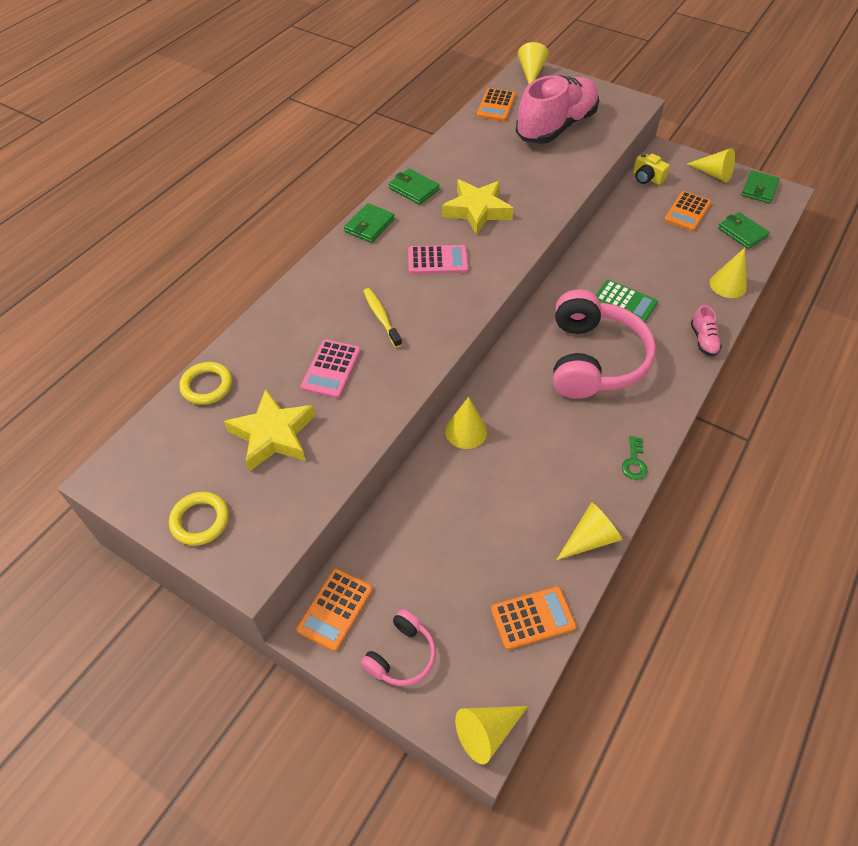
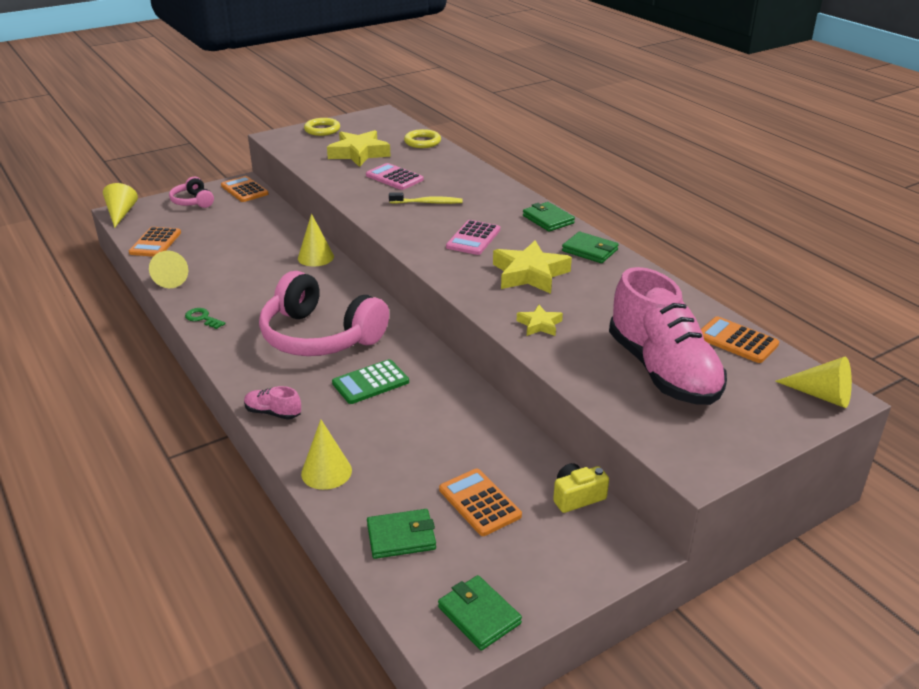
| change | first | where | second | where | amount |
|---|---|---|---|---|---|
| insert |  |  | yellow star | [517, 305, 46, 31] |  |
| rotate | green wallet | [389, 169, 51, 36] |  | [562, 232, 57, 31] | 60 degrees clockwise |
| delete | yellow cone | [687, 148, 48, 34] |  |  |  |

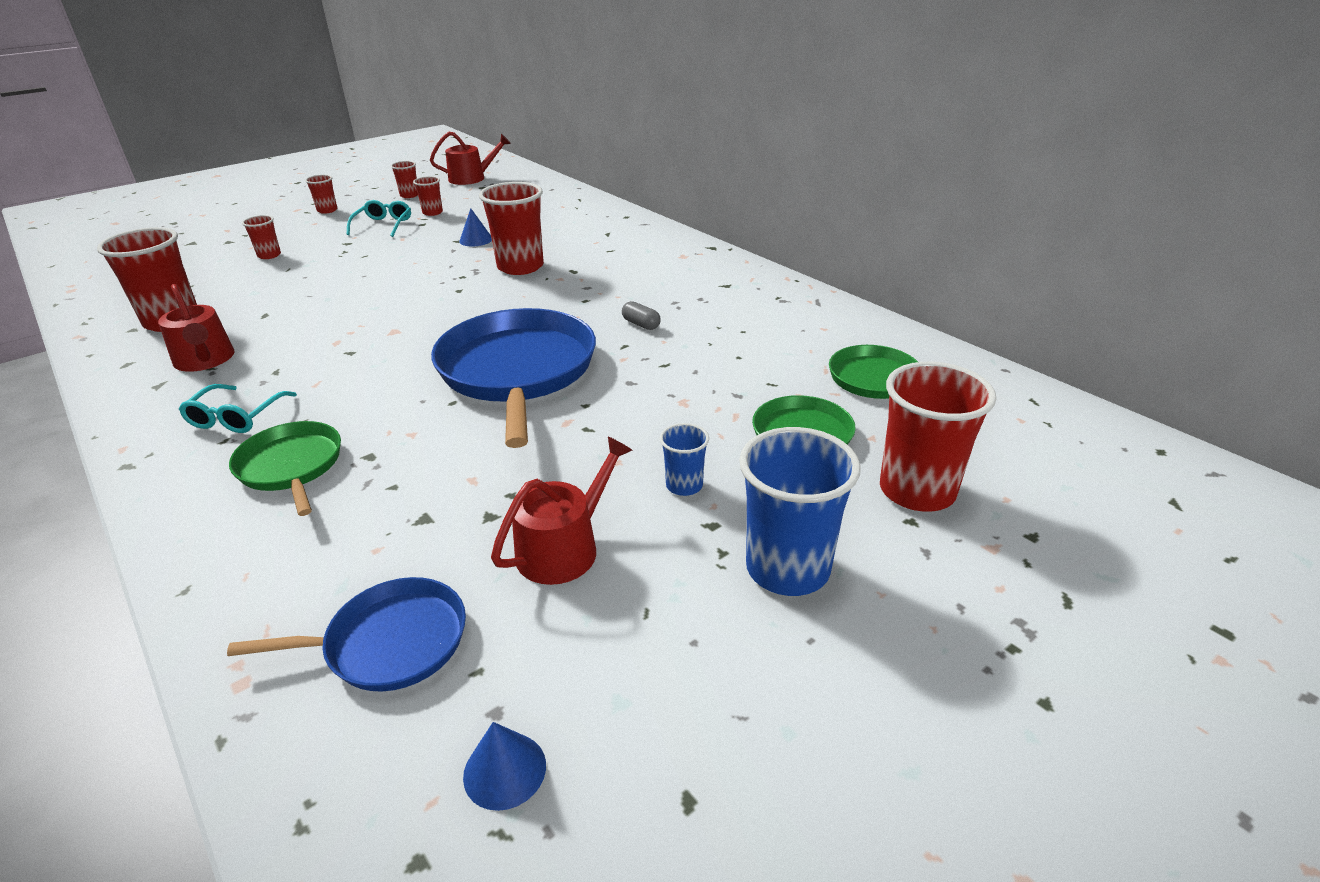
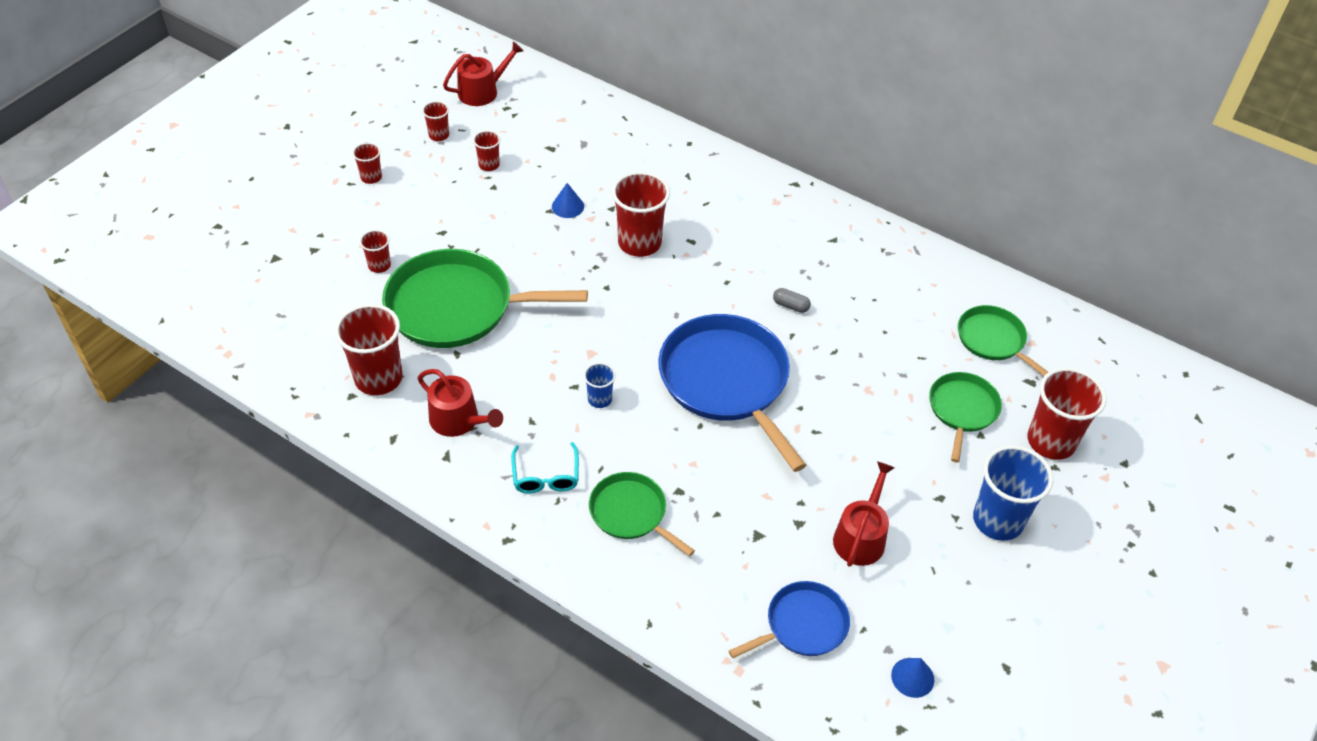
| change | first | where | second | where | amount |
|---|---|---|---|---|---|
| insert |  |  | green pan | [382, 249, 206, 99] |  |
| move | blue cup | [660, 423, 49, 73] |  | [584, 363, 32, 45] |  |
| delete | turquoise glasses | [346, 200, 65, 37] |  |  |  |

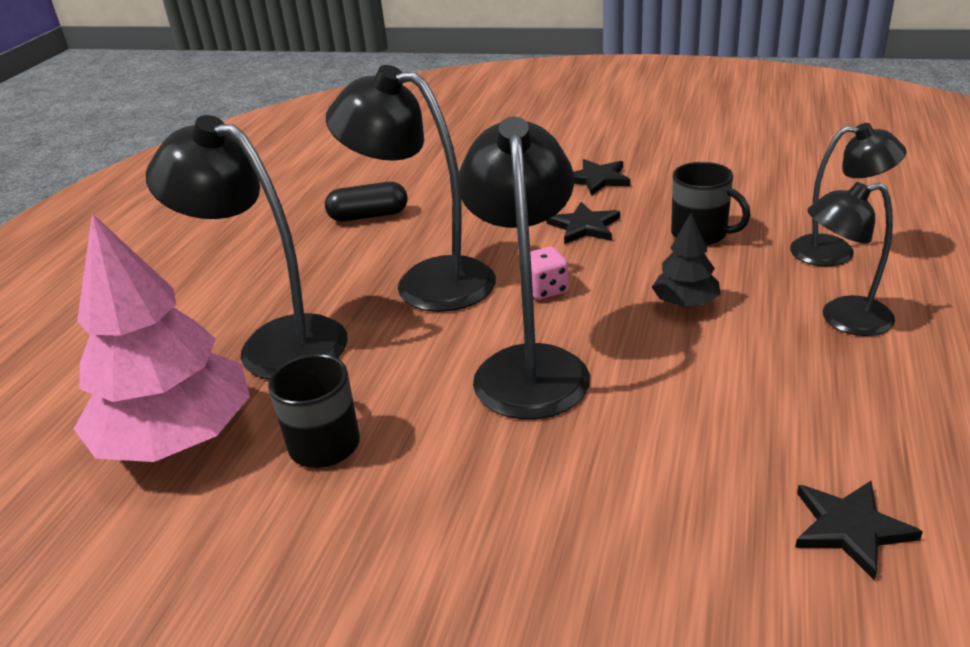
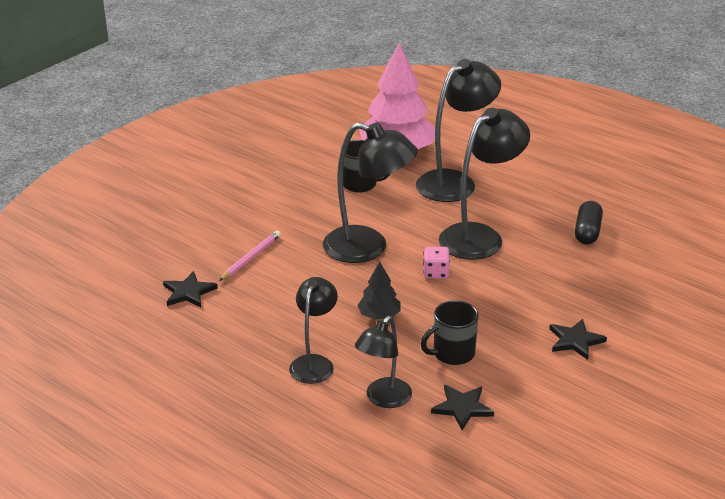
| change | first | where | second | where | amount |
|---|---|---|---|---|---|
| insert |  |  | pink pencil | [219, 231, 62, 50] |  |
| move | black star | [547, 202, 73, 42] |  | [431, 385, 63, 45] |  |

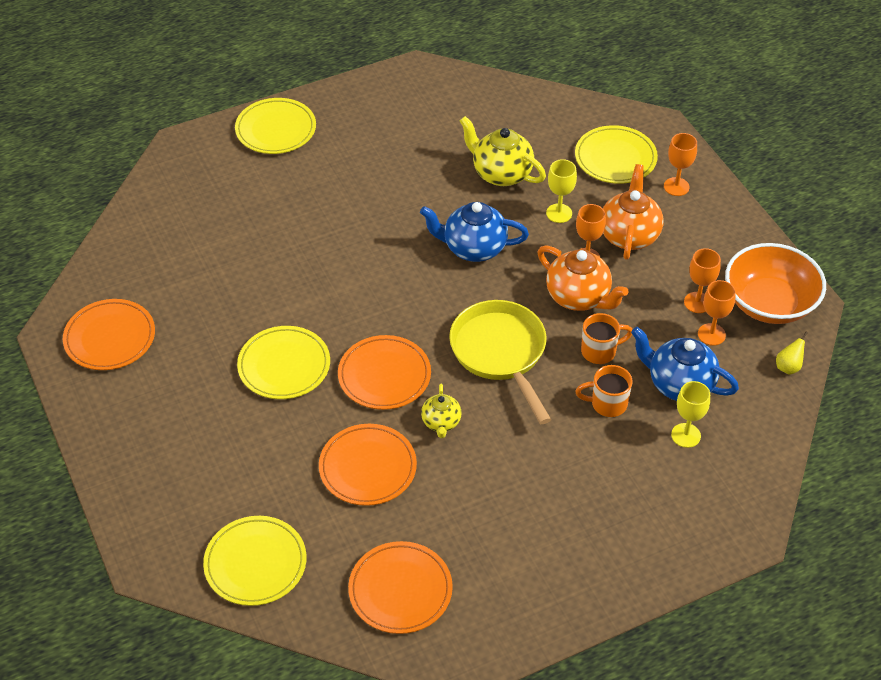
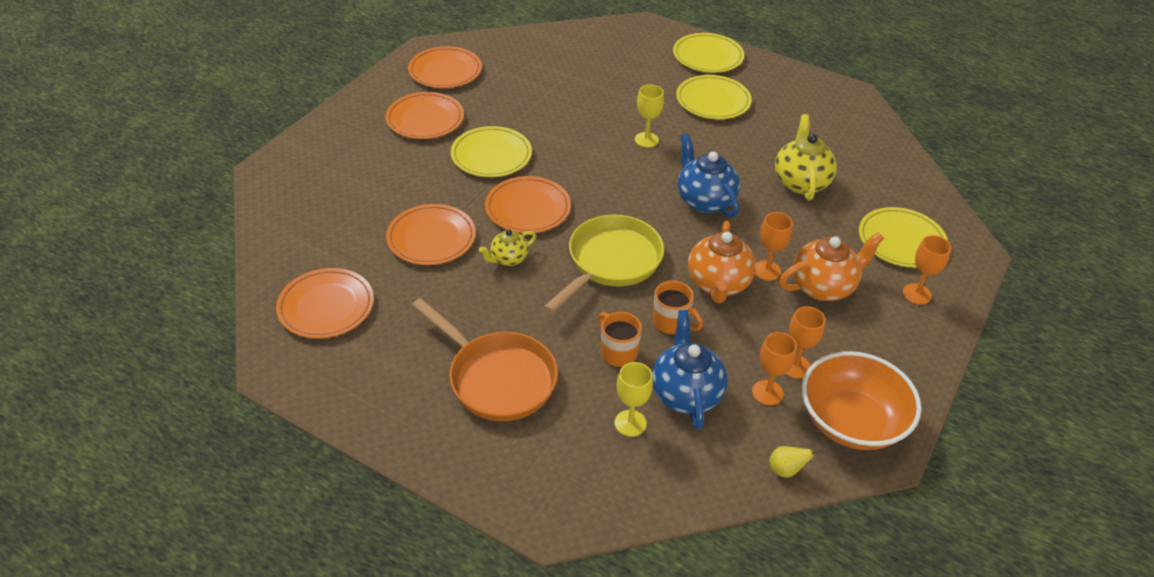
| change | first | where | second | where | amount |
|---|---|---|---|---|---|
| insert |  |  | orange plate | [385, 92, 79, 47] |  |
| insert |  |  | orange pan | [412, 298, 146, 123] |  |
| move | yellow goblet | [546, 159, 31, 64] |  | [635, 85, 29, 63] |  |
| move | yellow plate | [203, 516, 103, 90] |  | [676, 75, 76, 44] |  |

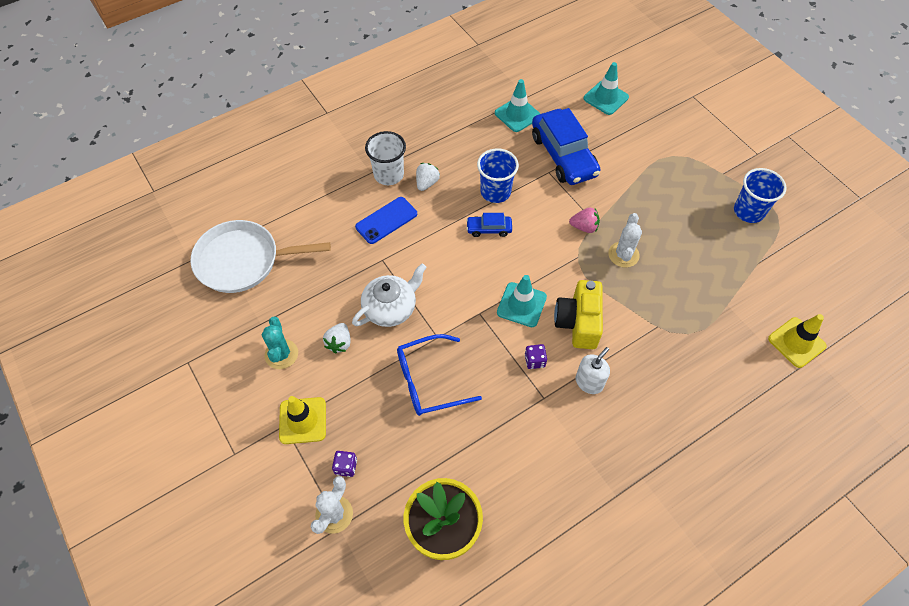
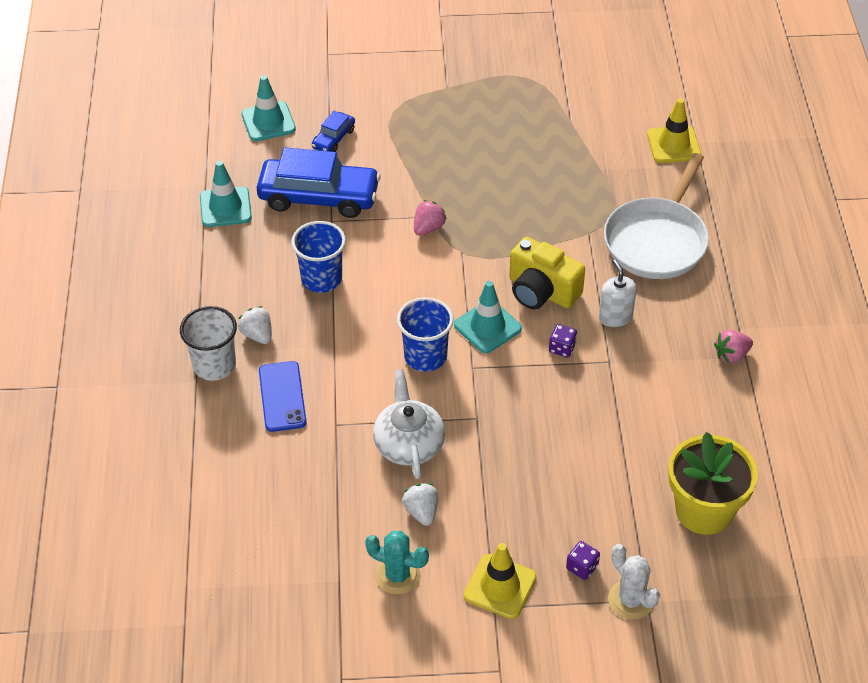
| change | first | where | second | where | amount |
|---|---|---|---|---|---|
| move | blue car | [466, 213, 46, 24] |  | [312, 111, 43, 41] |  |
| move | blue cup | [734, 168, 53, 55] |  | [397, 297, 57, 75] |  |
| rotate | white strawberry | [323, 323, 28, 30] |  | [402, 483, 36, 43] | 150 degrees counterclockwise |
| move | white pan | [191, 220, 140, 73] |  | [604, 153, 105, 126] |  |
| insert |  |  | pink strawberry | [714, 330, 39, 33] |  |
| delete | blue glasses | [397, 334, 85, 82] |  |  |  |
| delete | white cactus | [608, 213, 34, 55] |  |  |  |

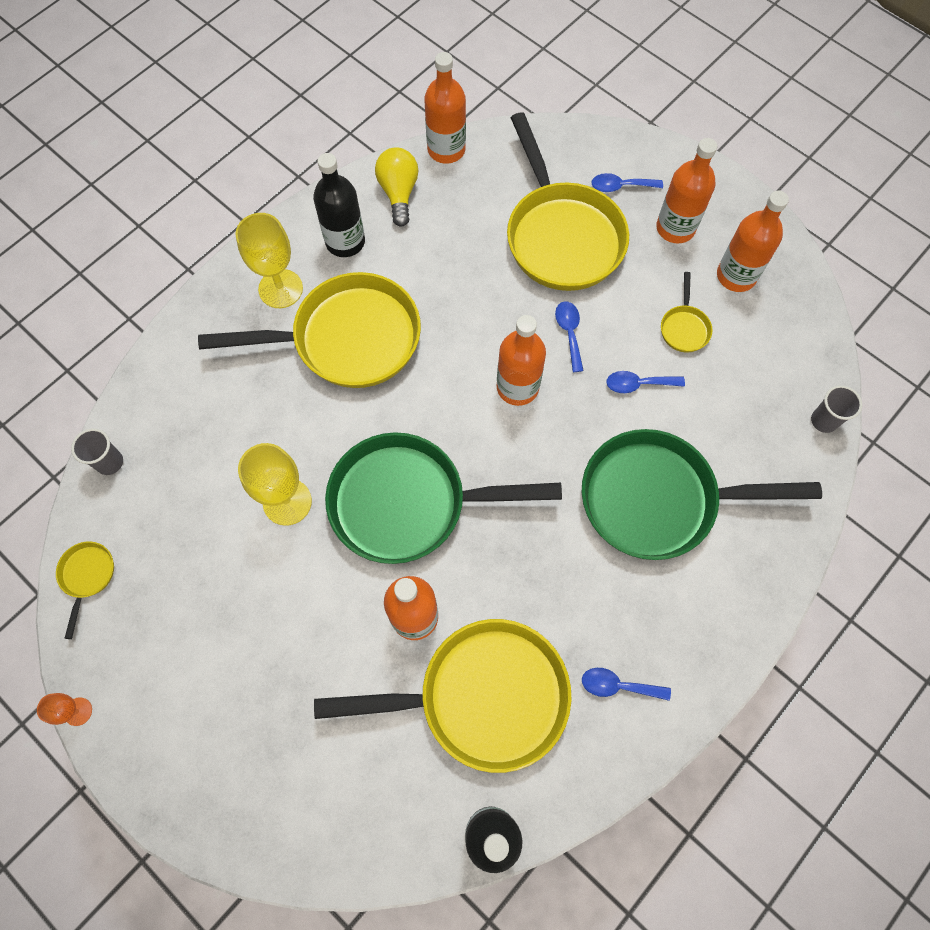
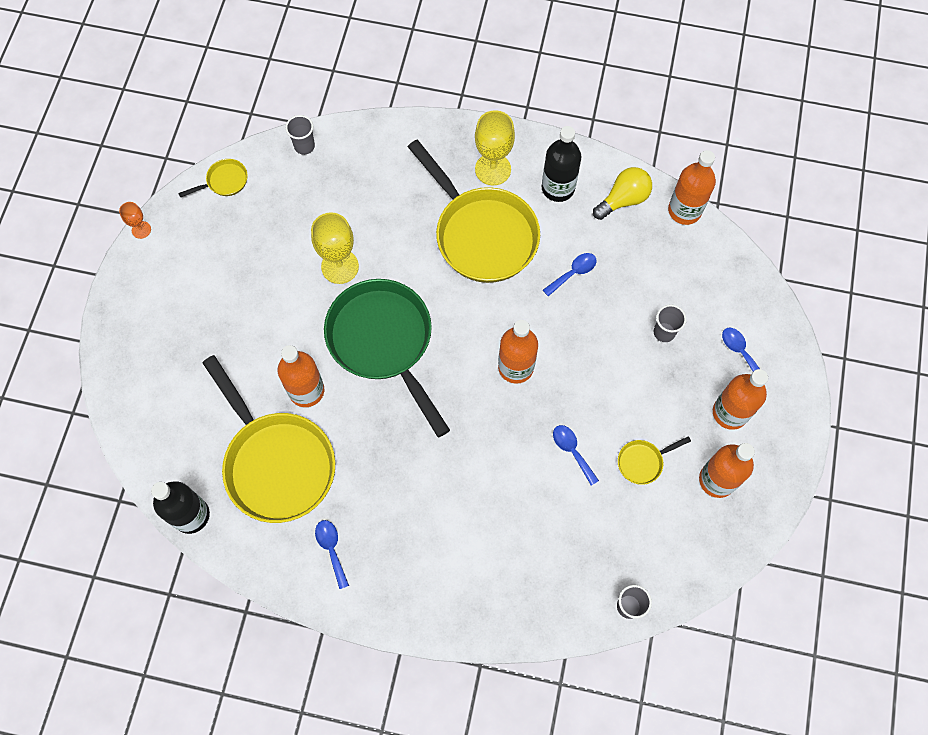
| change | first | where | second | where | amount |
|---|---|---|---|---|---|
| move | blue spoon | [555, 301, 29, 71] |  | [543, 253, 54, 43] |  |
| replace | yellow pan | [507, 112, 122, 179] | grey cup | [654, 304, 33, 38] |  |
| delete | green pan | [582, 429, 240, 131] |  |  |  |

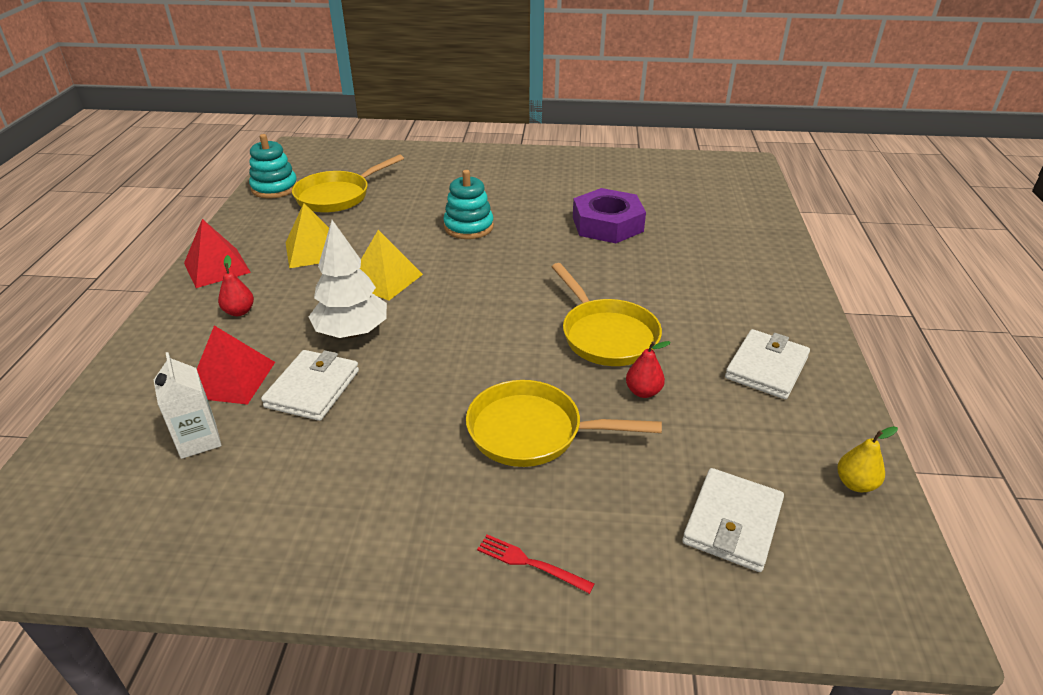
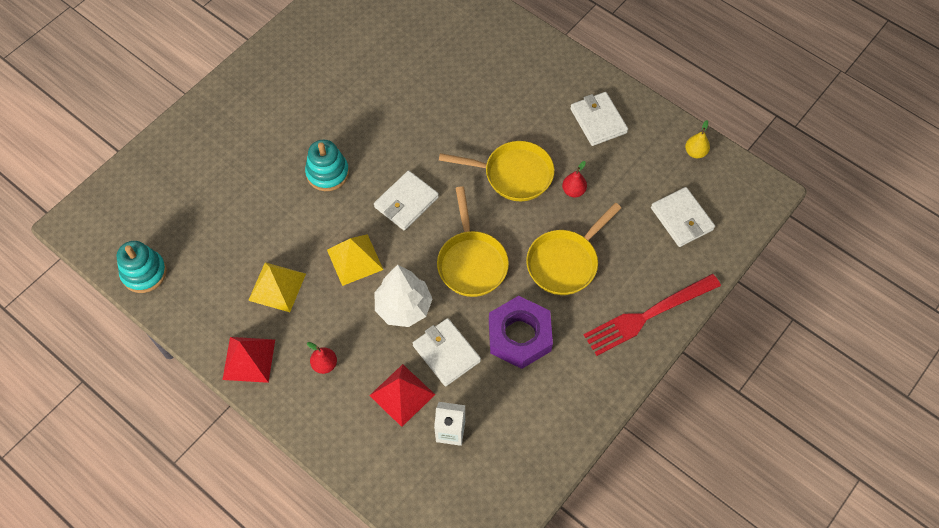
| change | first | where | second | where | amount |
|---|---|---|---|---|---|
| insert |  |  | white wallet | [374, 171, 65, 59] |  |
| move | yellow pan | [292, 155, 112, 58] |  | [437, 186, 72, 111] |  |
| move | purple nut | [573, 188, 73, 55] |  | [489, 296, 64, 73] |  |
| resize | red fork | [477, 534, 118, 60] |  | [584, 274, 137, 82] | x2.26 |

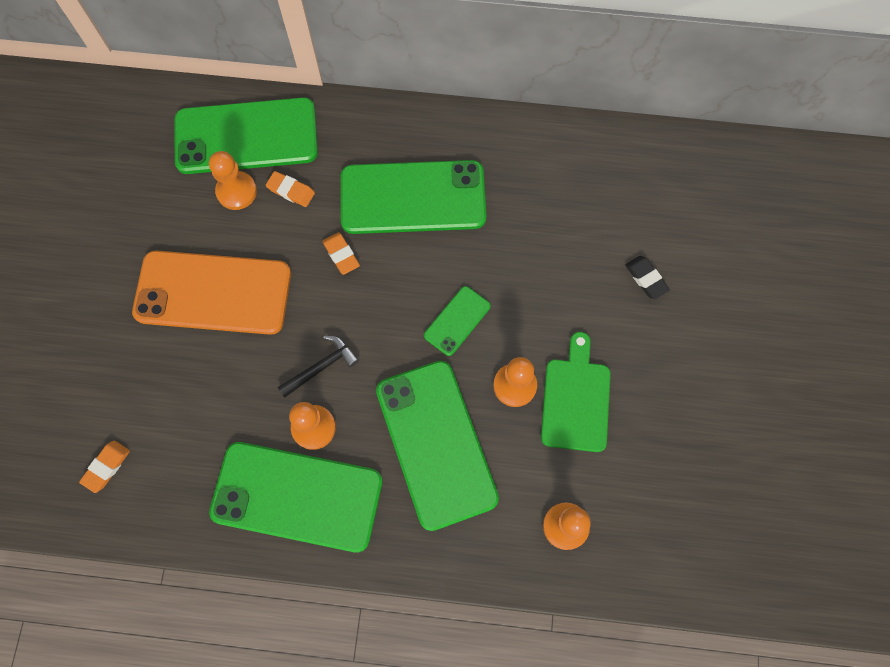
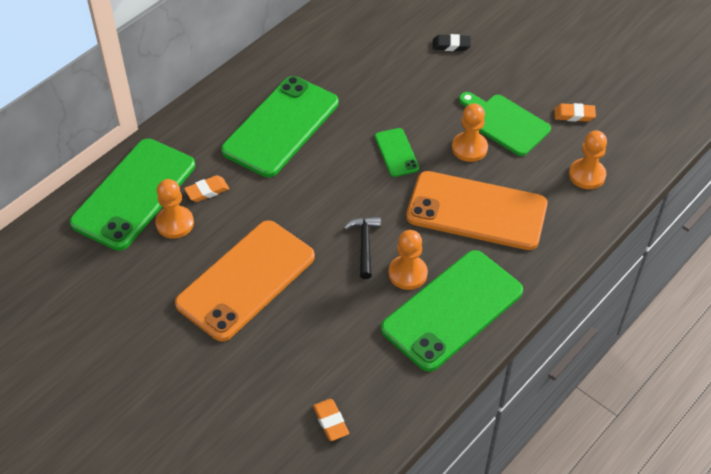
| change | first | where | second | where | amount |
|---|---|---|---|---|---|
| recolor | green phone | [376, 361, 123, 170] | orange phone | [406, 171, 142, 79] |  |
| move | orange eraser | [322, 232, 38, 43] |  | [554, 103, 42, 19] |  |

